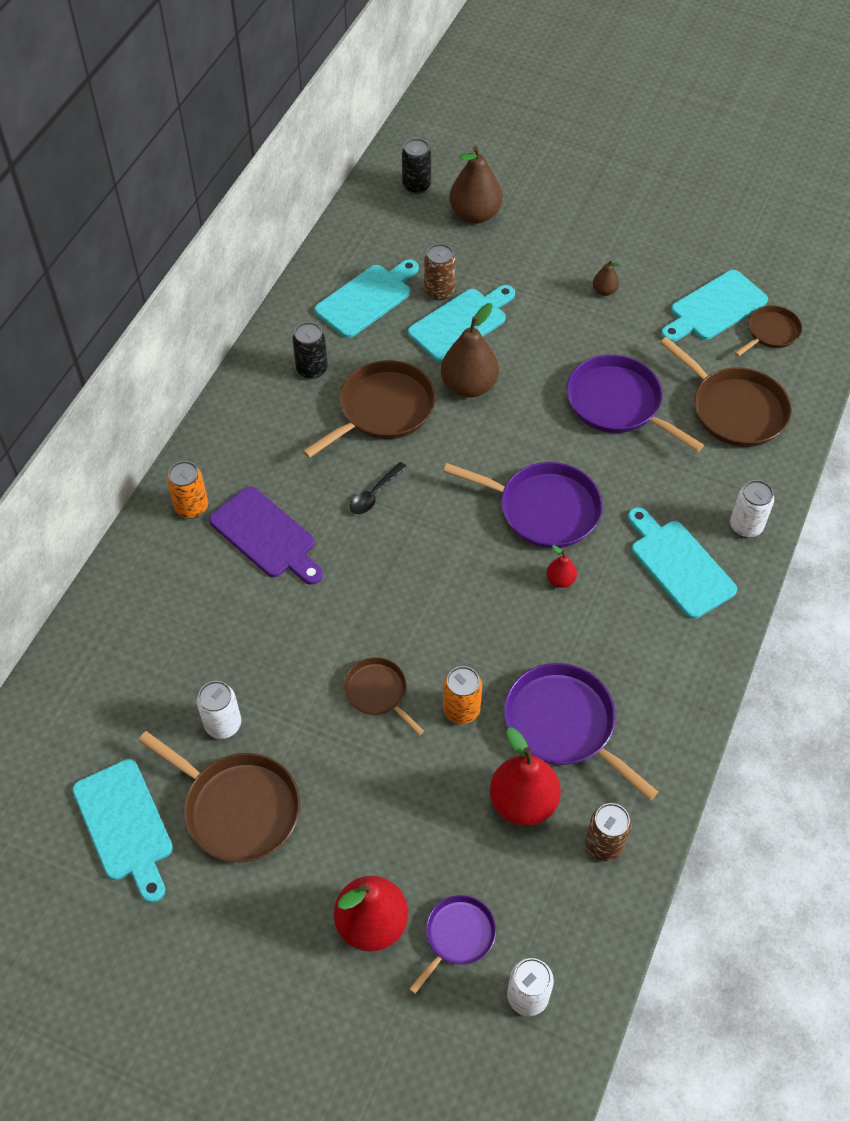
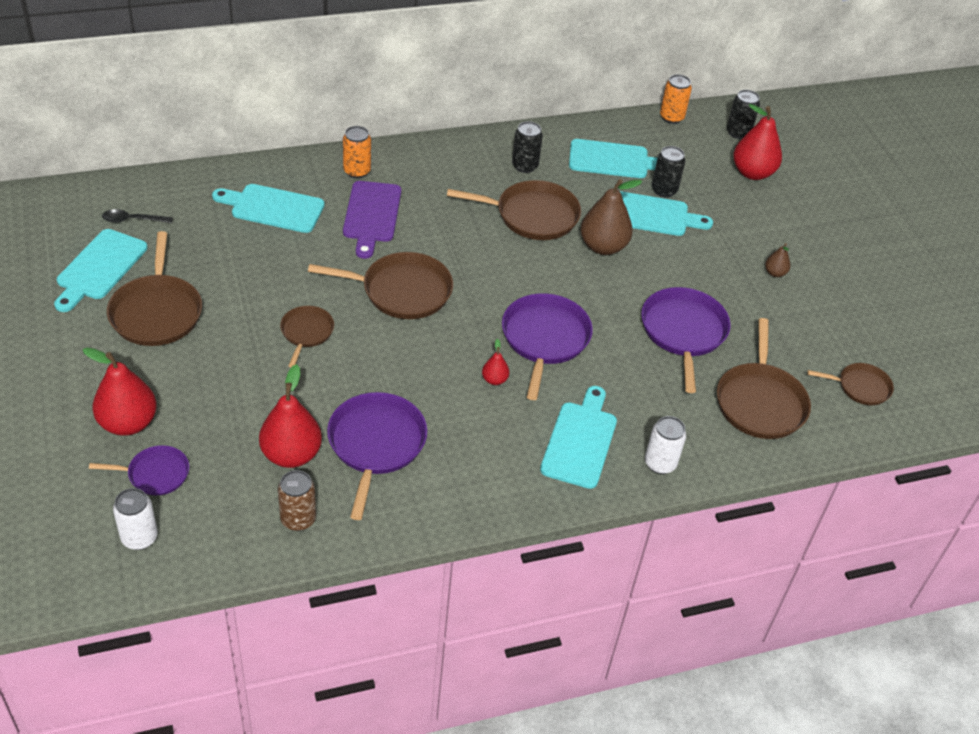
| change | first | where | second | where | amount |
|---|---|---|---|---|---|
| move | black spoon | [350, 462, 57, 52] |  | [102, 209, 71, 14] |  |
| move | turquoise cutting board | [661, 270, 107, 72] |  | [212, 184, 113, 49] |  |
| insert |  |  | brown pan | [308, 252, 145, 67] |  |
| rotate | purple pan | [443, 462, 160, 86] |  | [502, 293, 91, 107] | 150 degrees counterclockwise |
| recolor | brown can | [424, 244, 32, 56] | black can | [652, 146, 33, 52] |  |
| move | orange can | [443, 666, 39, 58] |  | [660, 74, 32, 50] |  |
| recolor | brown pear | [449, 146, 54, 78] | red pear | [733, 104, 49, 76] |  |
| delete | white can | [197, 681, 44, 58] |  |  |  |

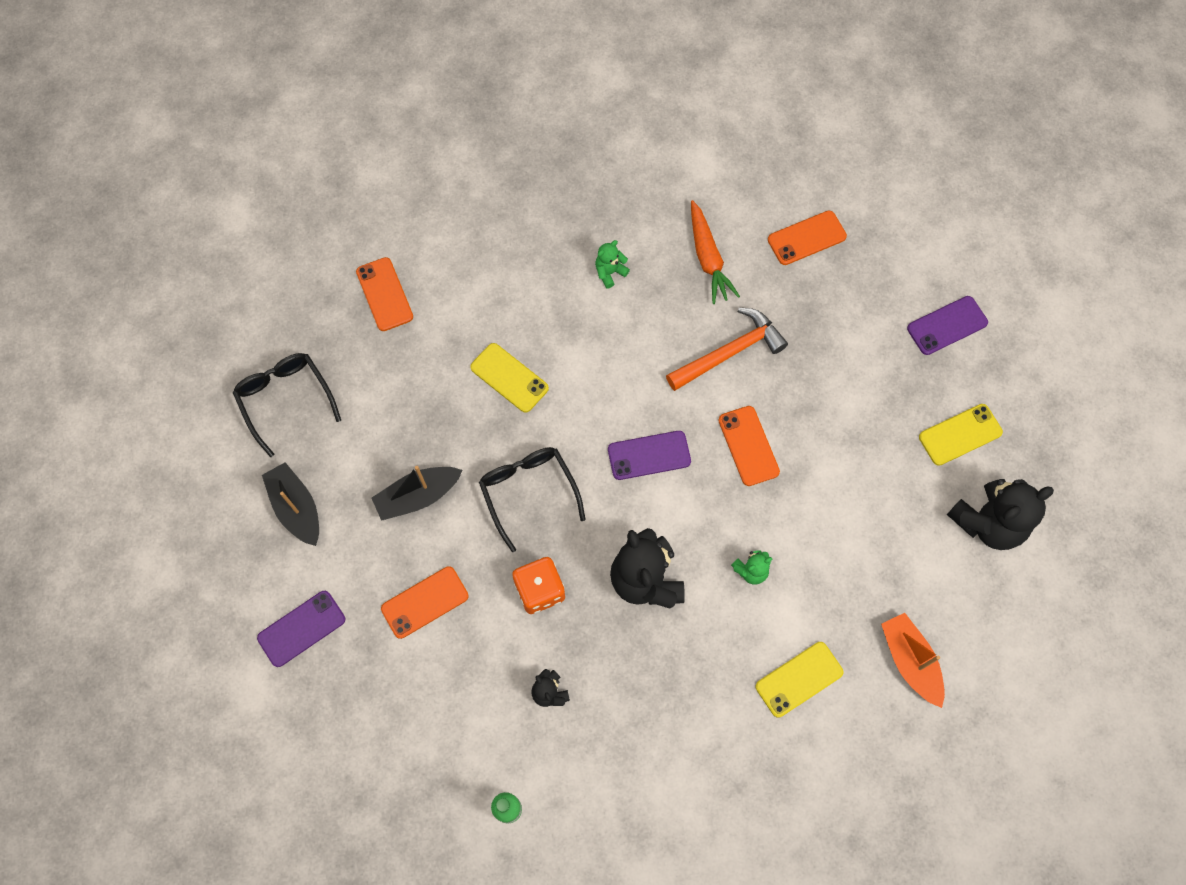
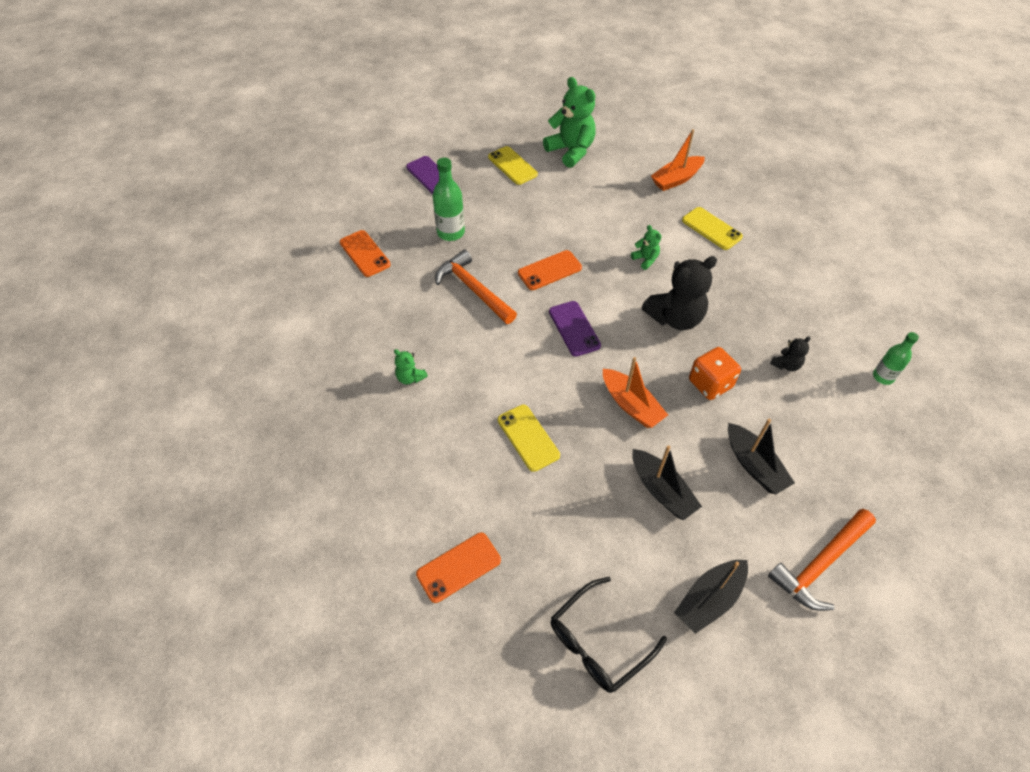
| change | first | where | second | where | amount |
|---|---|---|---|---|---|
| insert |  |  | green bottle | [433, 158, 32, 83] |  |
| rotate | yellow phone | [470, 343, 79, 70] |  | [498, 405, 62, 67] | 60 degrees counterclockwise |
| recolor | black teddy bear | [947, 479, 107, 71] | green teddy bear | [543, 77, 53, 91] |  |
| replace | black glasses | [479, 447, 107, 105] | orange boat | [603, 357, 65, 71] |  |
| replace | orange phone | [381, 566, 88, 73] | black boat | [728, 419, 67, 75] |  |
| replace | purple phone | [257, 591, 88, 76] | orange hammer | [768, 509, 108, 102] |  |
| delete | orange carrot | [691, 200, 49, 104] |  |  |  |

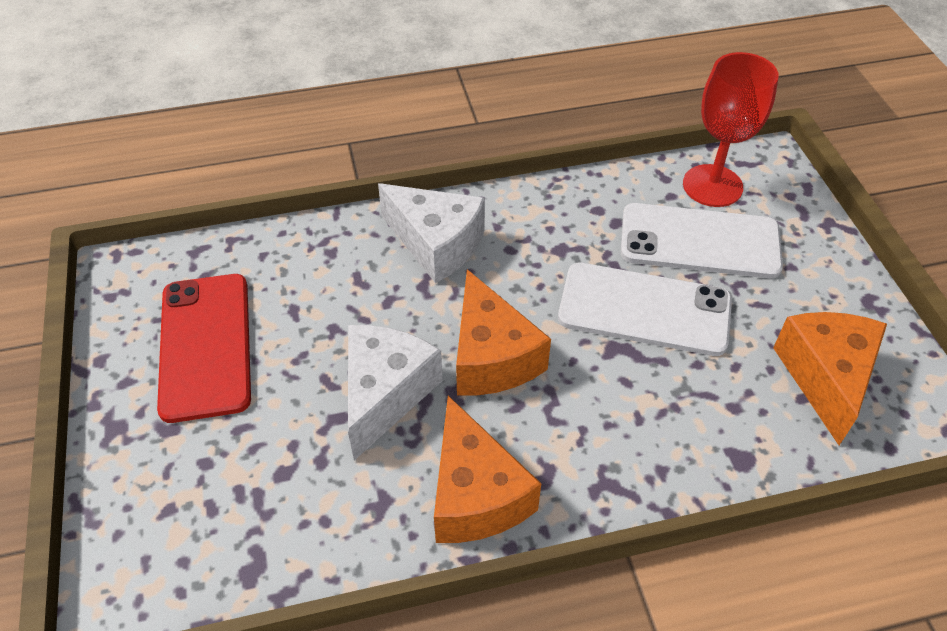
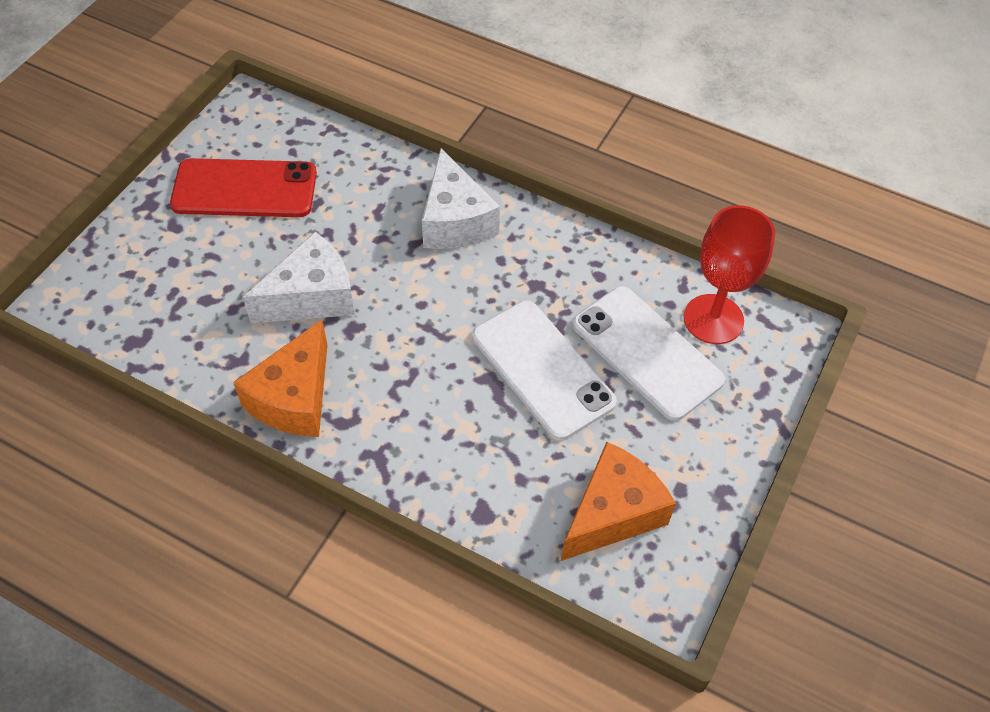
| change | first | where | second | where | amount |
|---|---|---|---|---|---|
| rotate | red phone | [157, 274, 94, 149] |  | [170, 158, 147, 59] | 60 degrees clockwise |
| delete | orange cheese | [456, 269, 95, 127] |  |  |  |

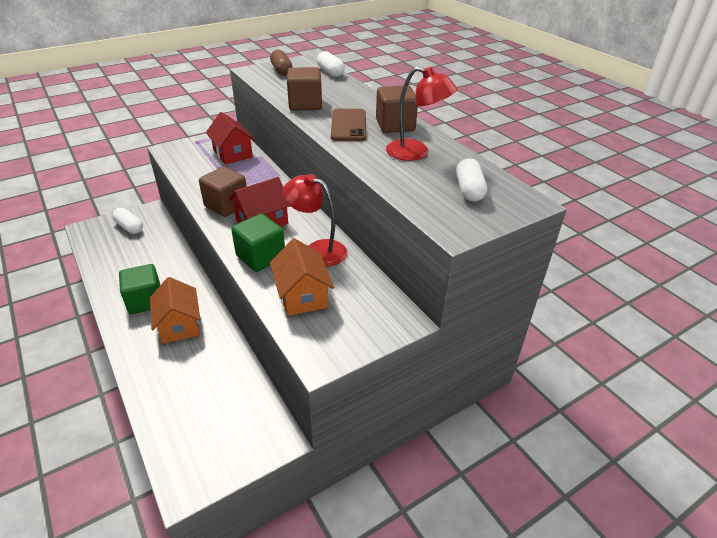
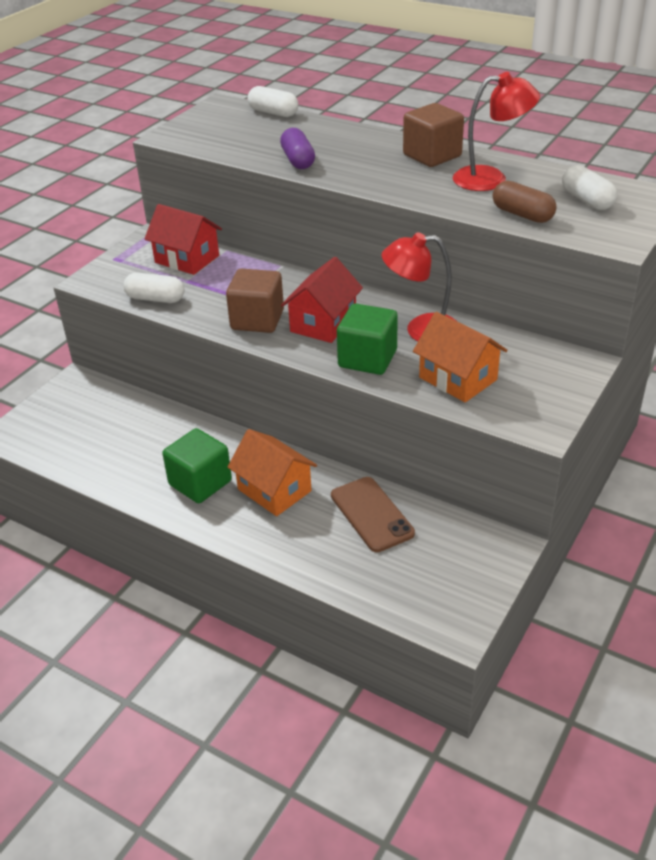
| change | first | where | second | where | amount |
|---|---|---|---|---|---|
| move | white capsule | [112, 208, 31, 26] |  | [123, 273, 61, 30] |  |
| replace | brown cube | [287, 67, 35, 44] | purple capsule | [280, 128, 35, 41] |  |
| move | brown phone | [331, 109, 35, 32] |  | [331, 477, 84, 75] |  |
| move | brown capsule | [270, 50, 23, 26] |  | [493, 181, 64, 42] |  |

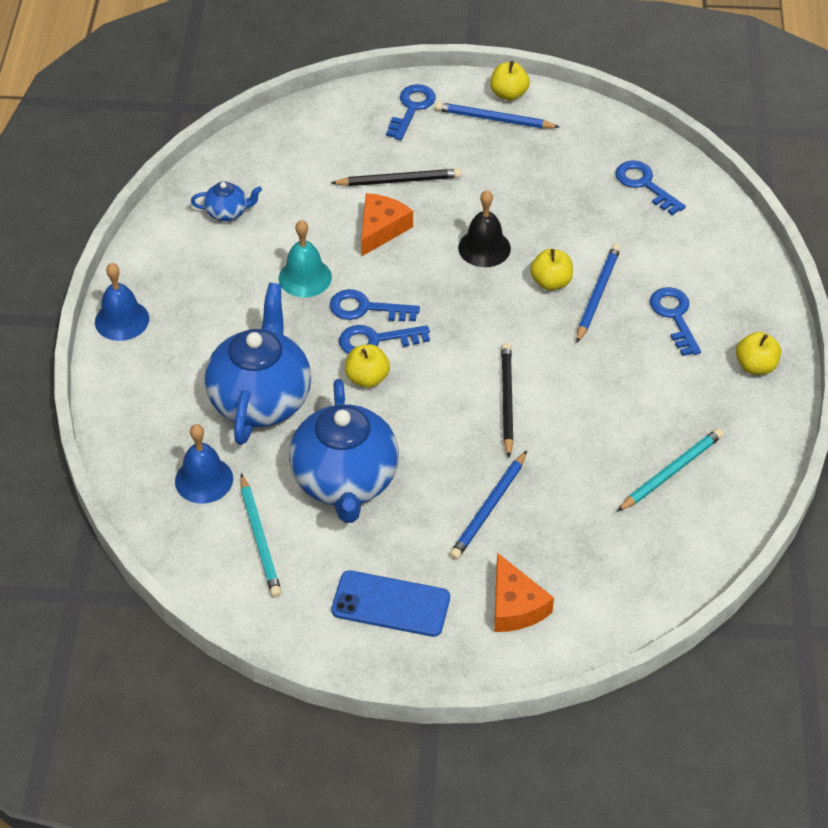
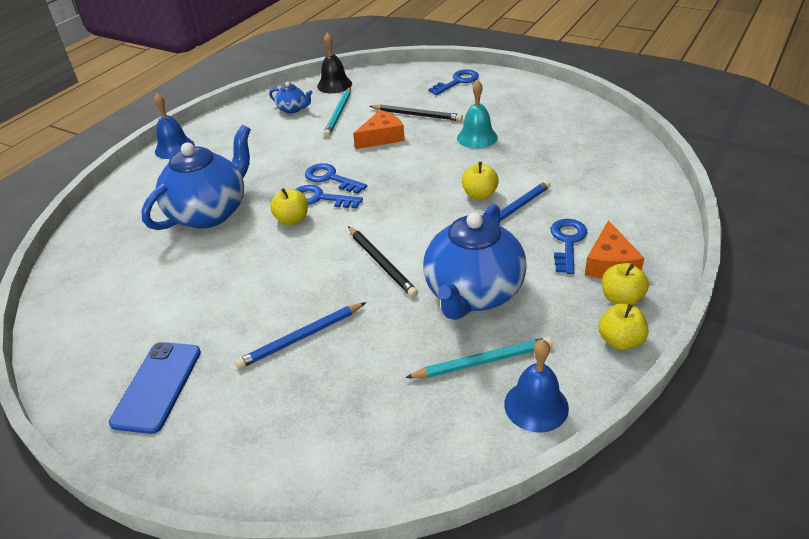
| change | first | where | second | where | amount |
|---|---|---|---|---|---|
| rotate | blue phone | [331, 570, 119, 67] |  | [109, 342, 92, 92] | 60 degrees clockwise |
| move | black bell | [458, 190, 53, 77] |  | [317, 33, 35, 60] |  |
| move | turquoise pencil | [240, 474, 42, 123] |  | [323, 87, 28, 50] |  |
| rotate | black pencil | [501, 343, 13, 115] |  | [348, 226, 70, 71] | 120 degrees clockwise |
| move | blue teapot | [289, 379, 110, 144] |  | [423, 204, 104, 116] |  |
| move | turquoise bell | [279, 220, 53, 77] |  | [457, 80, 41, 69] |  |
| move | blue bell | [175, 424, 58, 80] |  | [504, 339, 65, 94] |  |
| move | orange cheese | [494, 553, 60, 79] |  | [585, 220, 59, 59] |  |
| move | yellow apple | [490, 61, 40, 40] |  | [598, 304, 51, 46] |  |
| delete | blue pencil | [435, 102, 124, 26] |  |  |  |
| delete | blue key | [615, 160, 71, 55] |  |  |  |

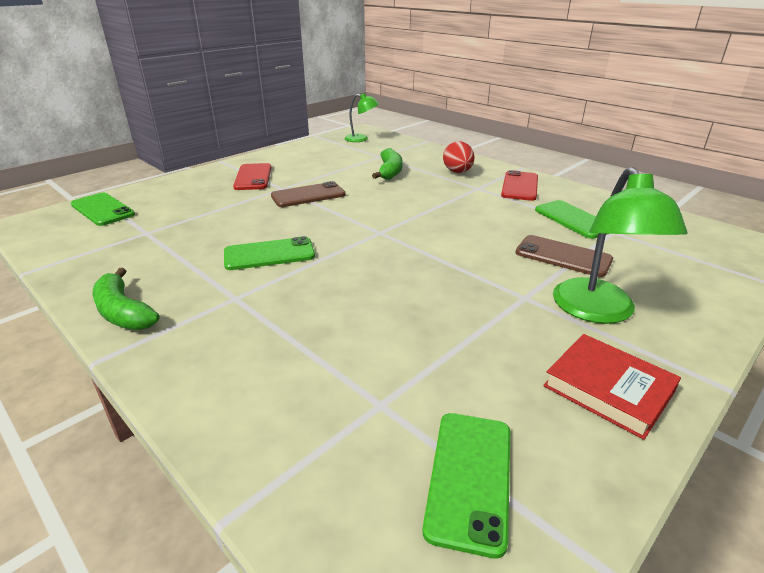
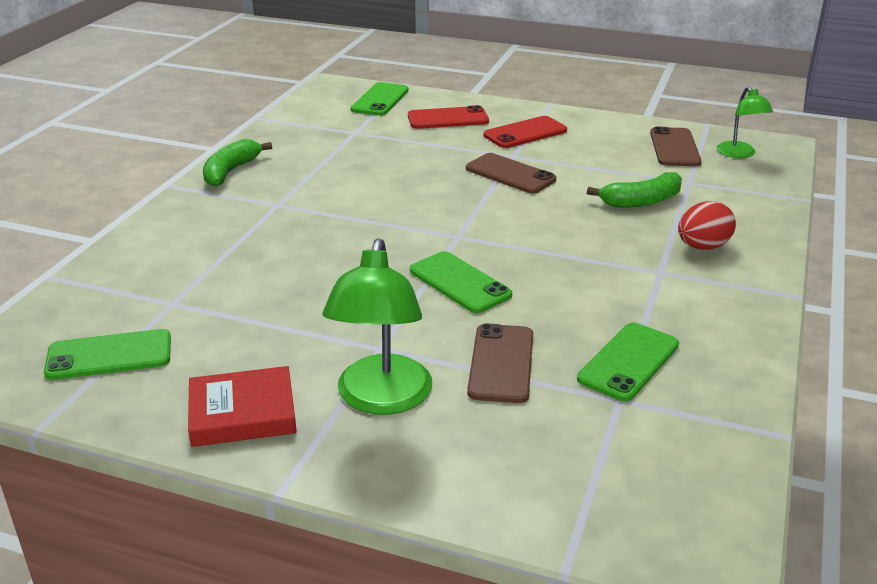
| change | first | where | second | where | amount |
|---|---|---|---|---|---|
| rotate | red book | [543, 334, 138, 106] |  | [188, 366, 109, 81] | 60 degrees clockwise |
| rotate | green lamp | [553, 167, 134, 157] |  | [322, 238, 110, 177] | 60 degrees counterclockwise |
| move | red phone | [501, 170, 37, 31] |  | [408, 105, 81, 24] |  |
| move | green phone | [224, 236, 91, 34] |  | [410, 251, 102, 62] |  |
| insert |  |  | brown phone | [650, 127, 52, 39] |  |

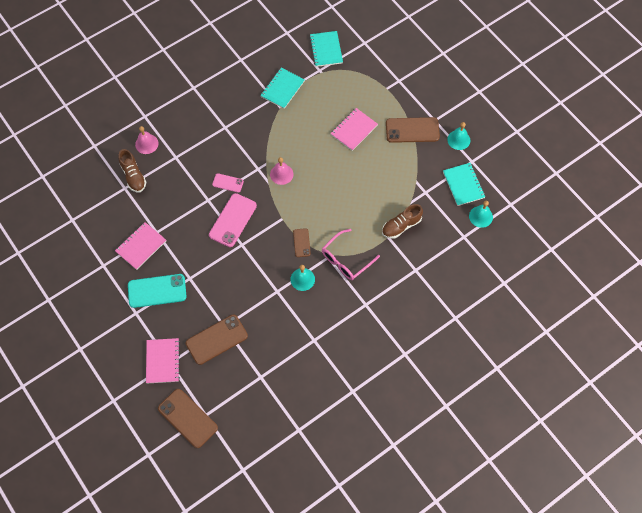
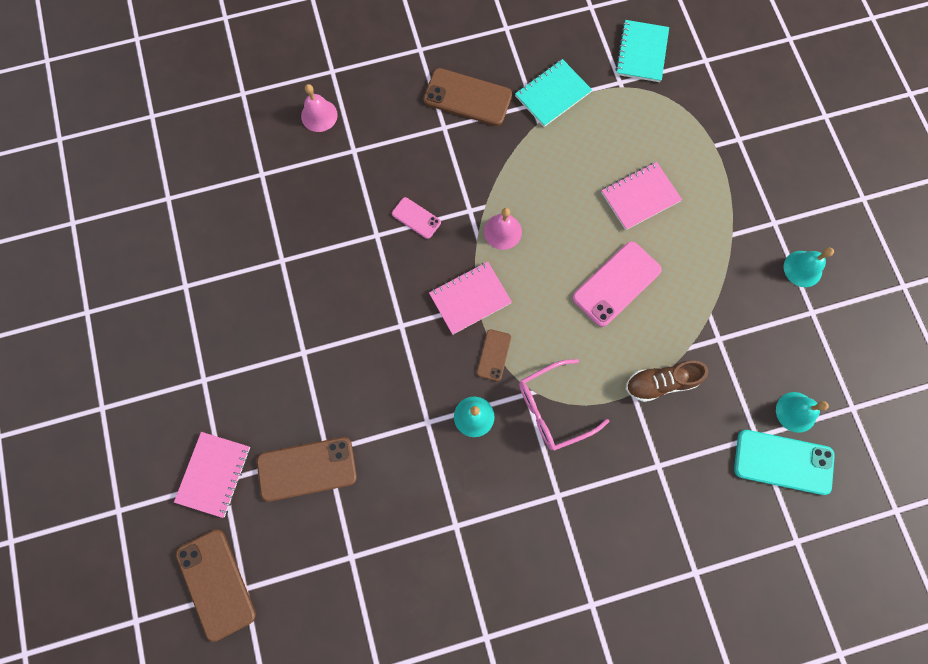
| change | first | where | second | where | amount |
|---|---|---|---|---|---|
| move | brown phone | [386, 117, 54, 26] |  | [423, 68, 89, 58] |  |
| move | pink notebook | [115, 222, 51, 48] |  | [429, 262, 83, 73] |  |
| move | pink phone | [209, 193, 48, 54] |  | [572, 241, 90, 86] |  |
| move | turquoise phone | [128, 274, 59, 34] |  | [734, 430, 101, 65] |  |
| delete | brown shoe | [118, 149, 28, 43] |  |  |  |
| delete | turquoise notebook | [443, 163, 42, 43] |  |  |  |

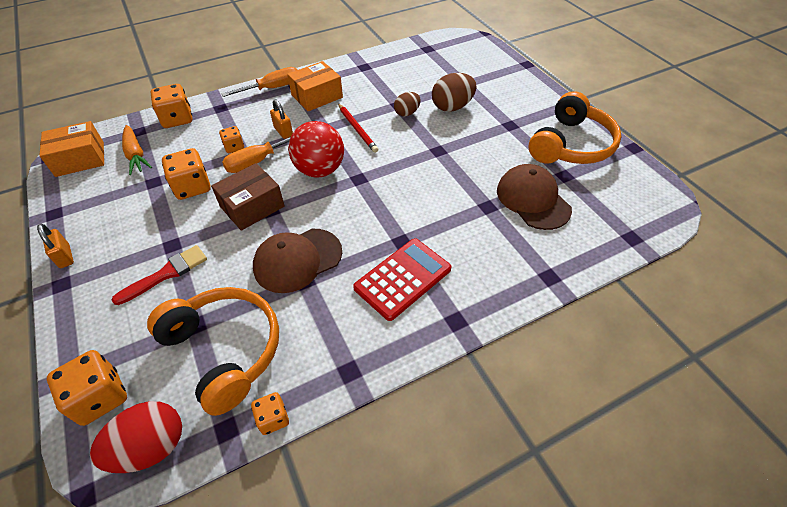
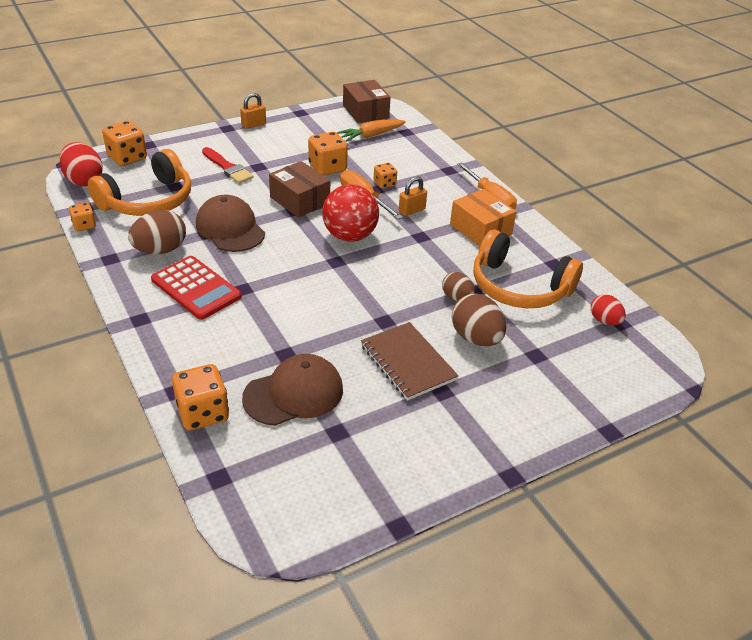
| change | first | where | second | where | amount |
|---|---|---|---|---|---|
| insert |  |  | brown egg | [128, 210, 58, 44] |  |
| move | orange dice | [151, 84, 41, 44] |  | [172, 364, 57, 66] |  |
| recolor | orange box | [39, 121, 65, 56] | brown box | [343, 80, 48, 43] |  |
| insert |  |  | brown notebook | [361, 322, 98, 79] |  |
| move | orange headphones | [529, 91, 93, 73] |  | [473, 229, 110, 79] |  |
| insert |  |  | red egg | [591, 295, 35, 30] |  |
| delete | red pencil | [338, 103, 40, 50] |  |  |  |

